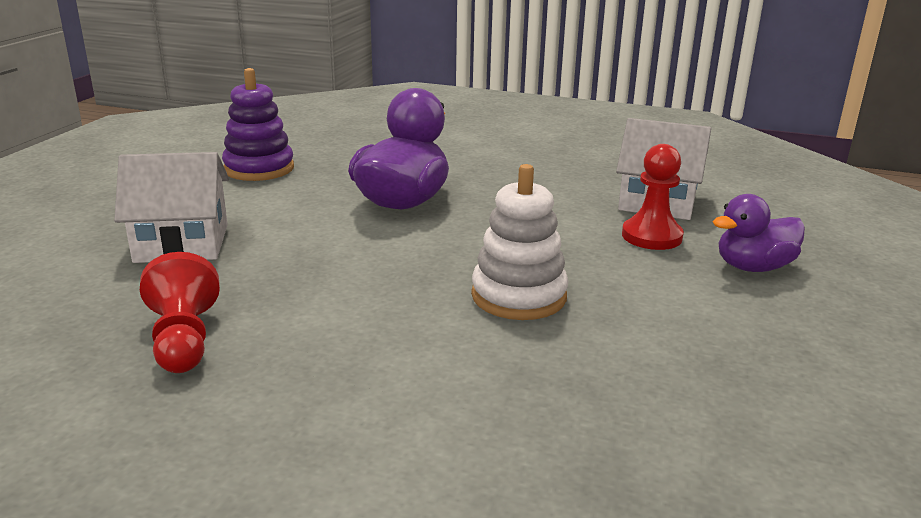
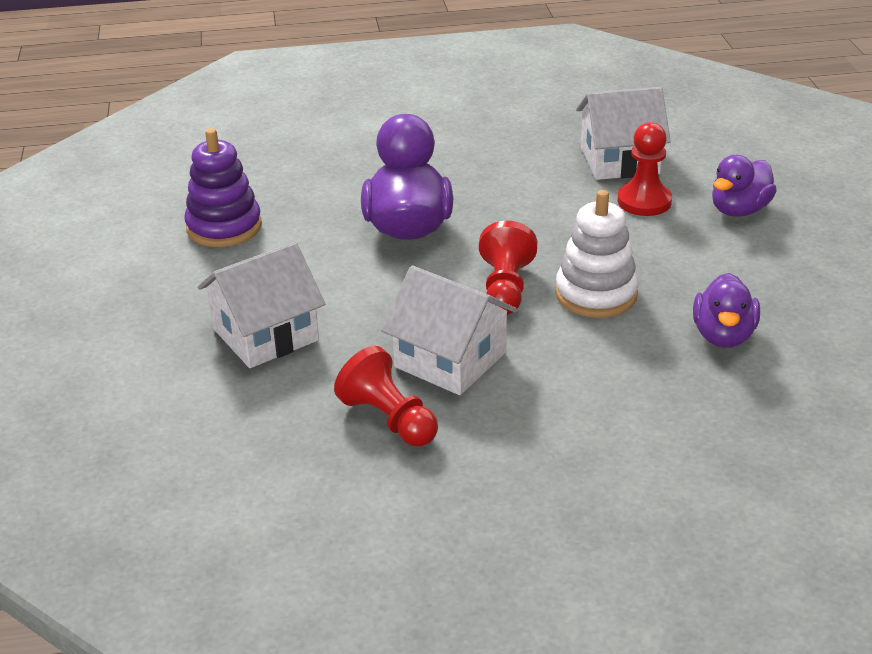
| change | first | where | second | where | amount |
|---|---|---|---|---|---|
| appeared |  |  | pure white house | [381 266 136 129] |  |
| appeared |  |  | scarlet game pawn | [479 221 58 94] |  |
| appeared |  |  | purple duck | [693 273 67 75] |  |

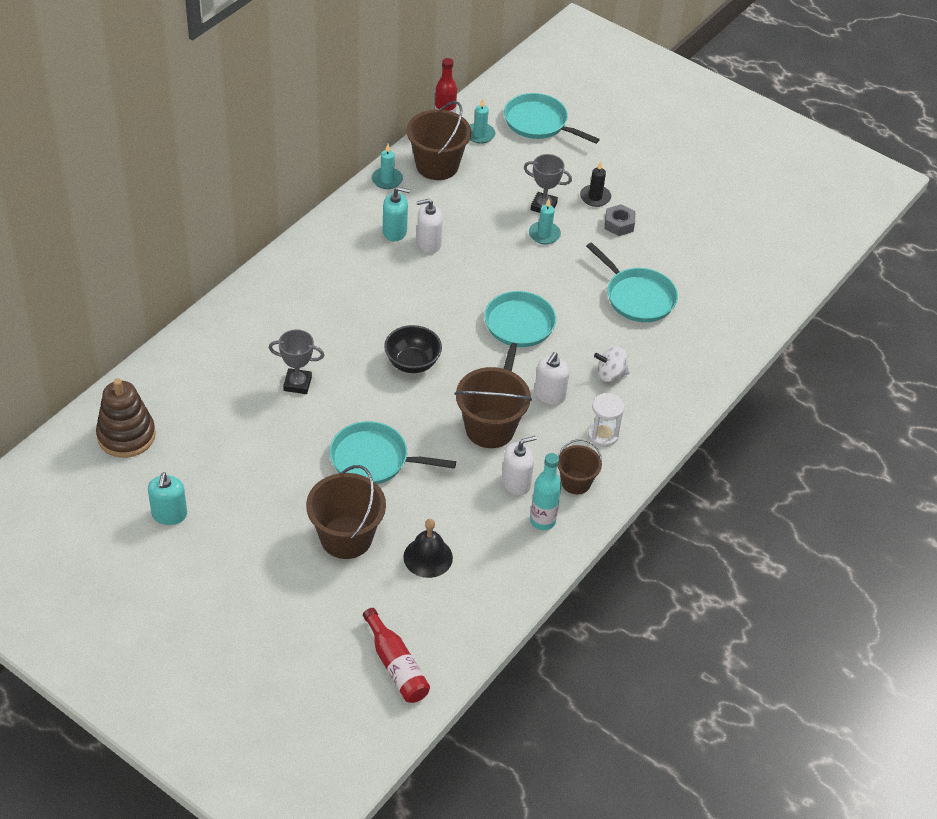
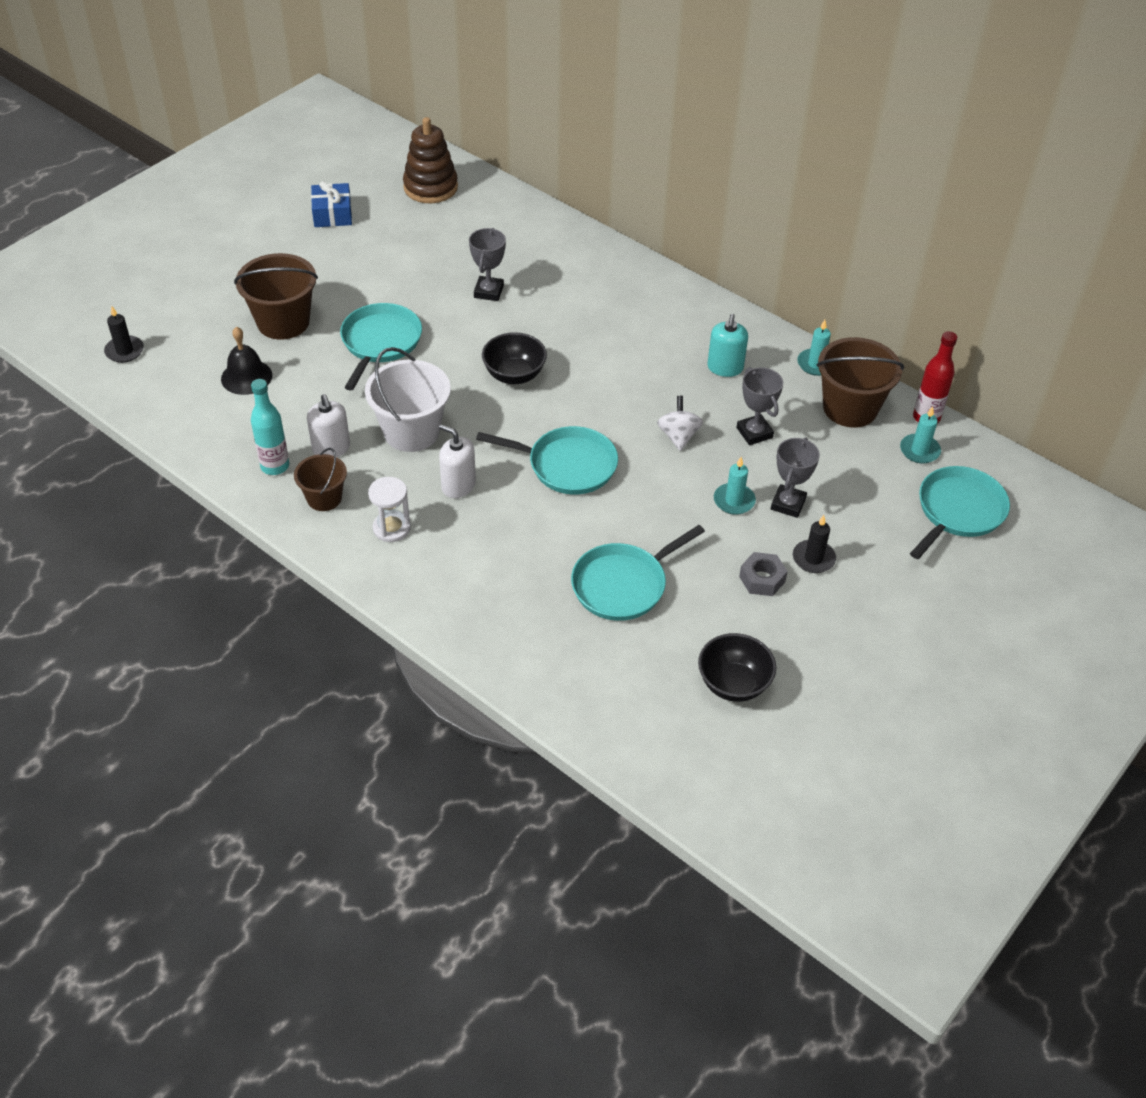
| change | first | where | second | where | amount |
|---|---|---|---|---|---|
| exchanged | aqua soap dispenser | [148 472 39 53] | blue present | [311 181 41 46] |  |
| exchanged | scarlet bottle | [363 608 67 95] | jet-black candle | [104 306 40 57] |  |
| missing | pure white soap dispenser | [417 199 26 54] |  |  |  |
| colour | dark brown sand bucket | [455 367 77 81] | pure white sand bucket | [365 347 86 105] |  |
| relocated | pure white spinning top | [594 346 36 36] |  | [657 396 46 55] |  |
| appeared |  |  | jet-black deep dish | [698 633 78 69] |  |
| appeared |  |  | ash-grey award cup | [737 367 46 78] |  |

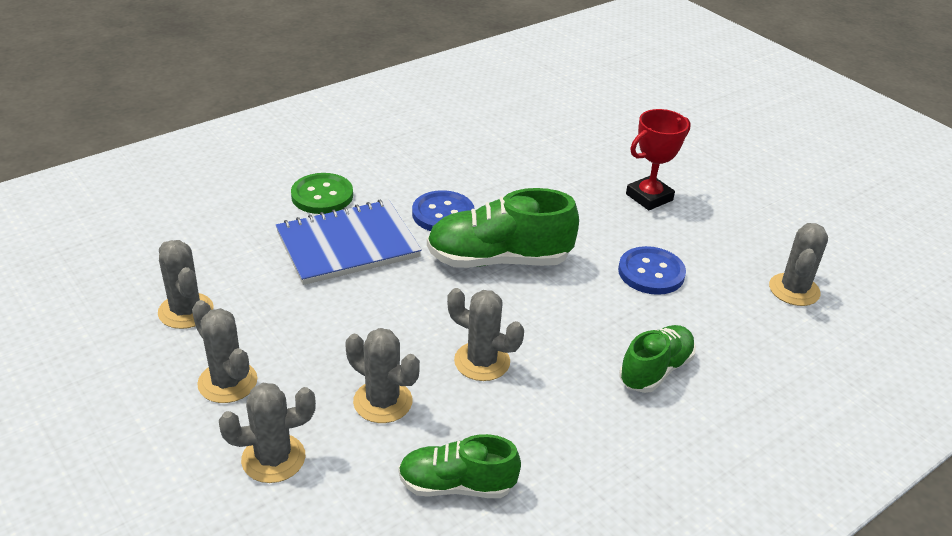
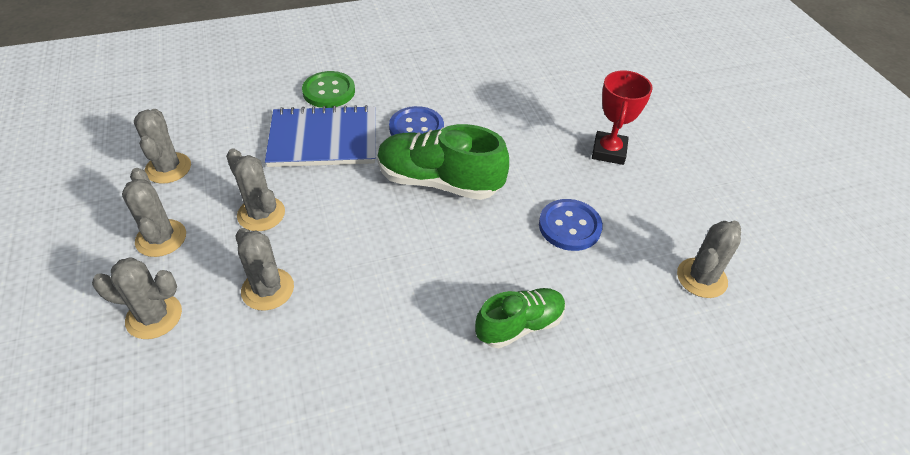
| change | first | where | second | where | amount |
|---|---|---|---|---|---|
| missing | leaf-green lace-up shoe | [398 434 123 64] |  |  |  |
| relocated | ash-grey cactus | [447 288 77 93] |  | [226 148 59 83] |  |
| spun | scarlet award cup | [626 109 65 101] |  | [592 70 61 95] | 60 degrees counterclockwise |

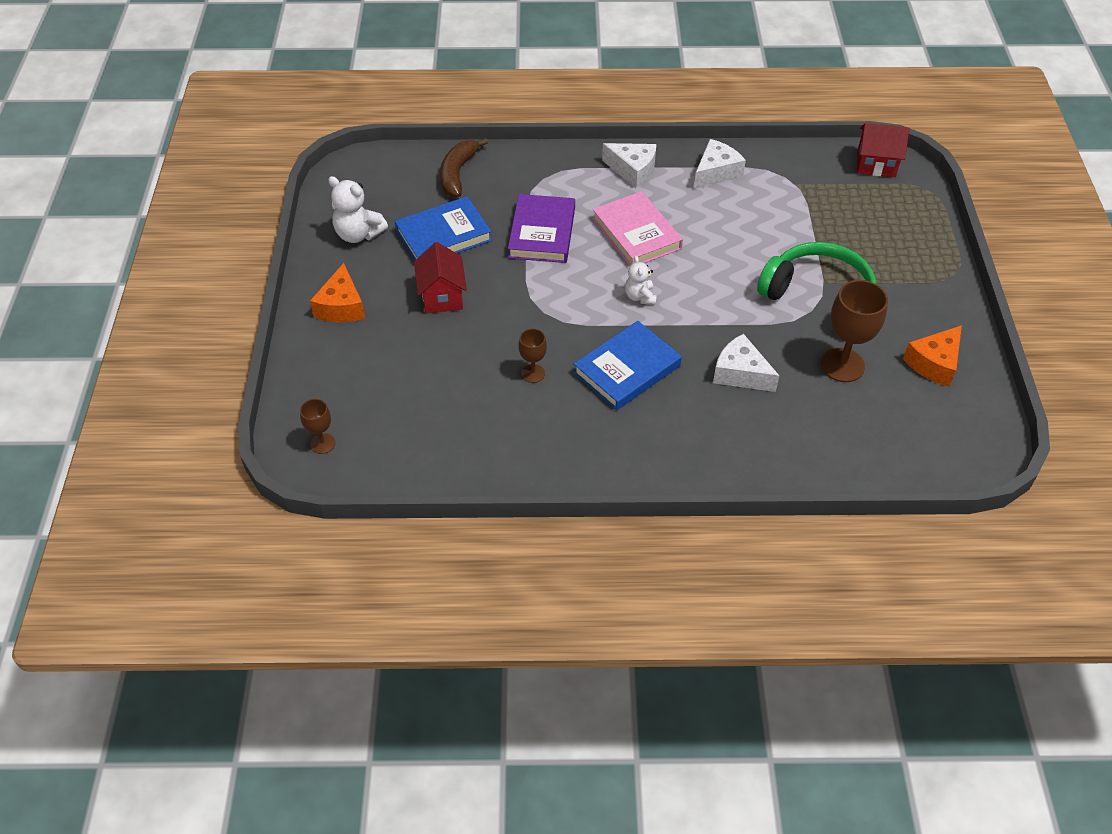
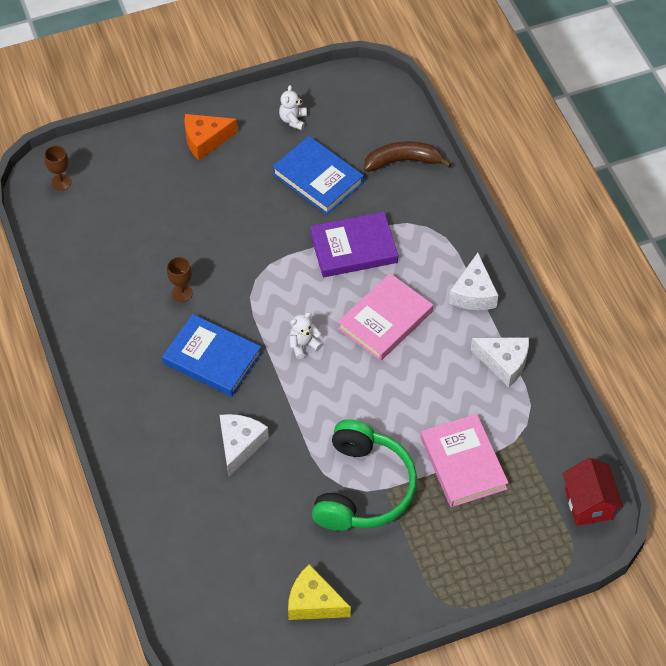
| change | first | where | second | where | amount |
|---|---|---|---|---|---|
| size | pure white stuffed bear | [328 176 60 67] |  | [279 85 28 45] | x0.63 |
| missing | scarlet house | [414 242 53 72] |  |  |  |
| missing | dark brown wine glass | [821 280 67 102] |  |  |  |
| colour | orange piece of cheese | [903 325 59 62] | yellow piece of cheese | [288 564 63 56] |  |
| appeared |  |  | rosy hardcover | [421 414 88 93] |  |

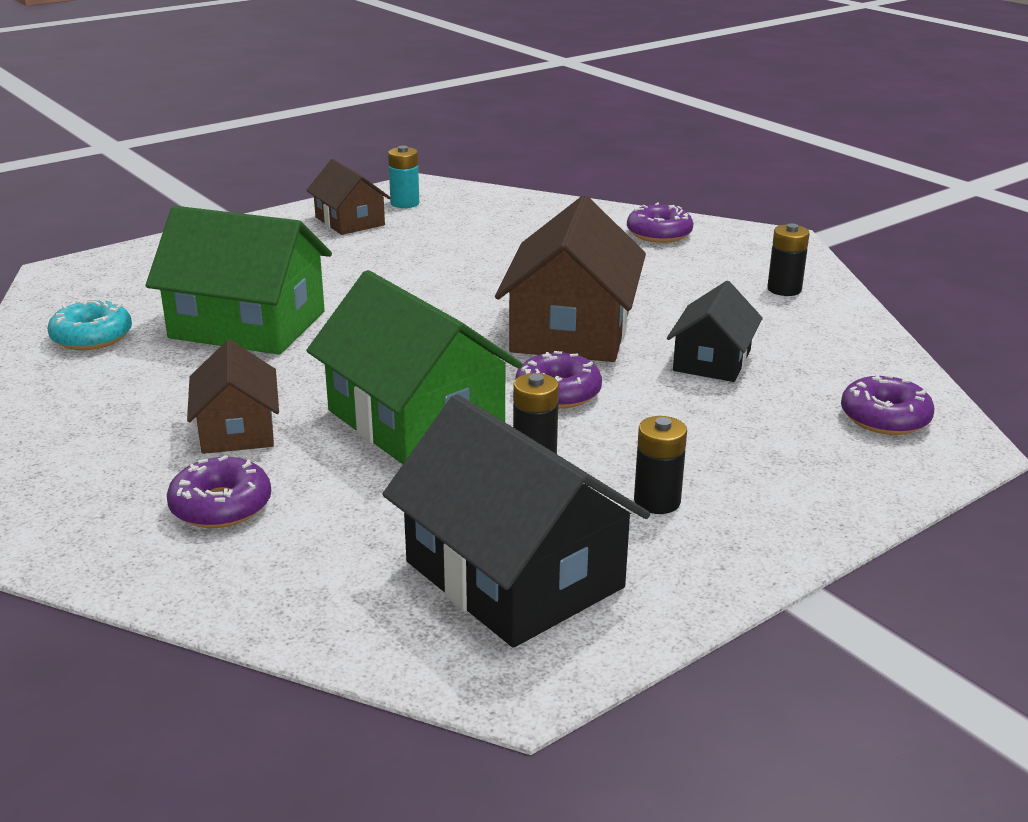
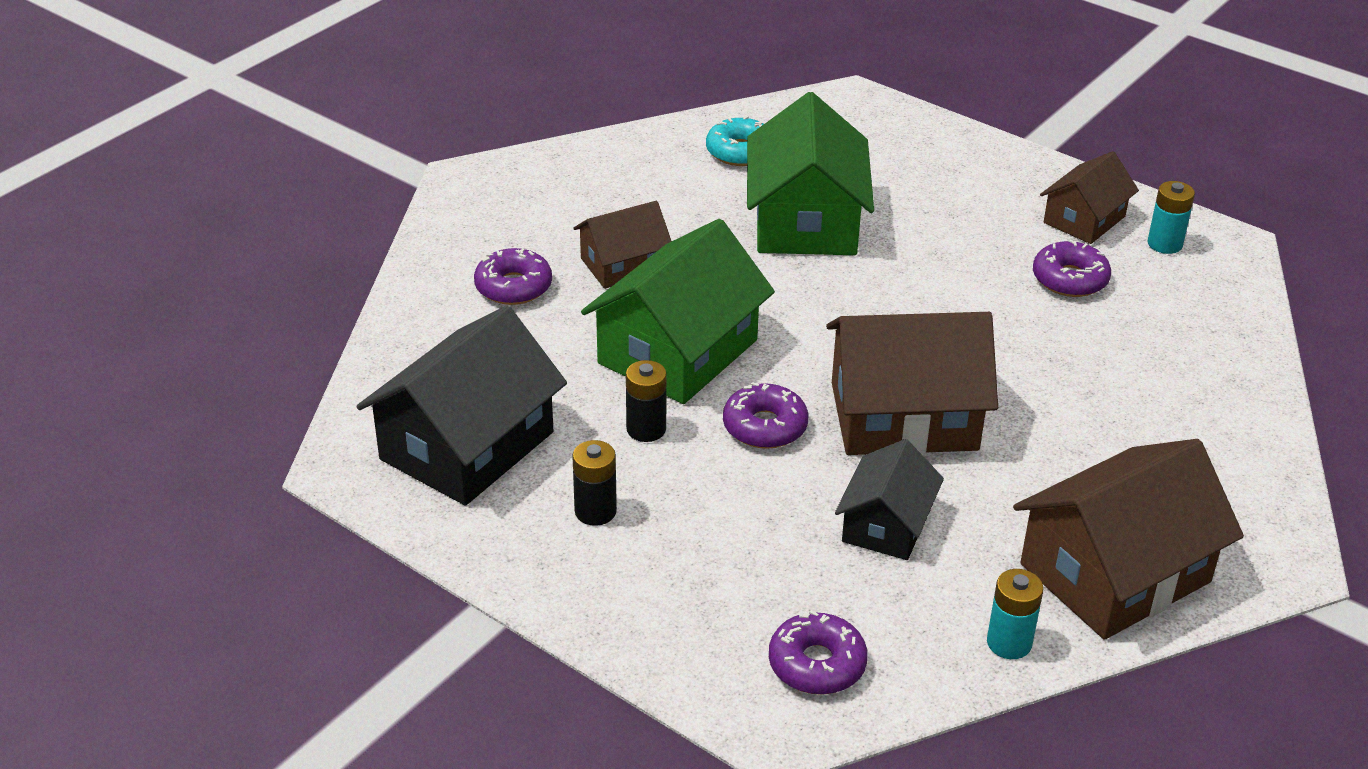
| change | first | where | second | where | amount |
|---|---|---|---|---|---|
| relocated | purple glazed donut | [627 202 66 41] |  | [1033 239 78 58] |  |
| spun | jet-black house | [667 281 96 101] |  | [835 439 109 121] | 75 degrees counterclockwise |
| exchanged | jet-black AA battery | [767 223 43 73] | dark brown house | [1013 439 231 201] |  |
| appeared |  |  | aqua AA battery | [987 569 56 90] |  |

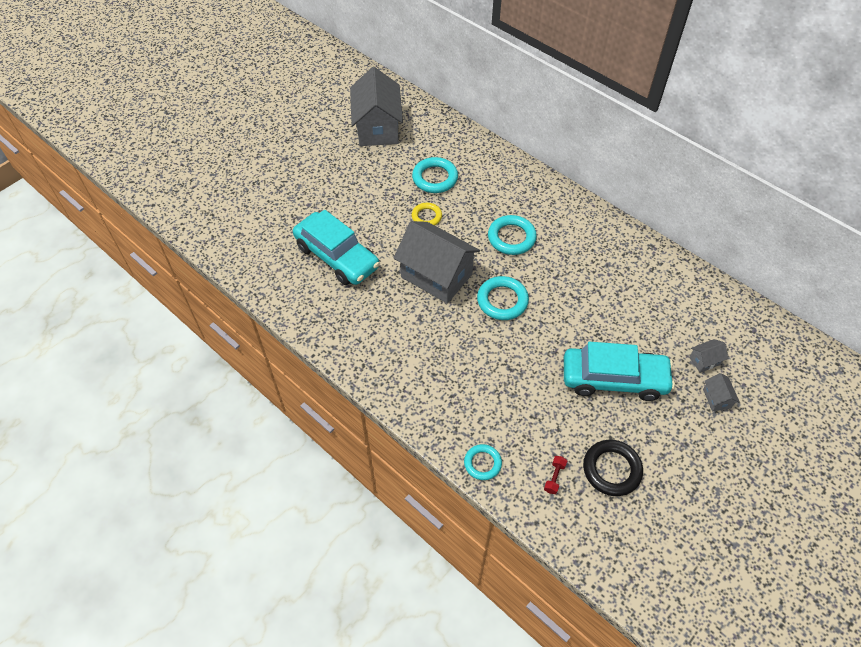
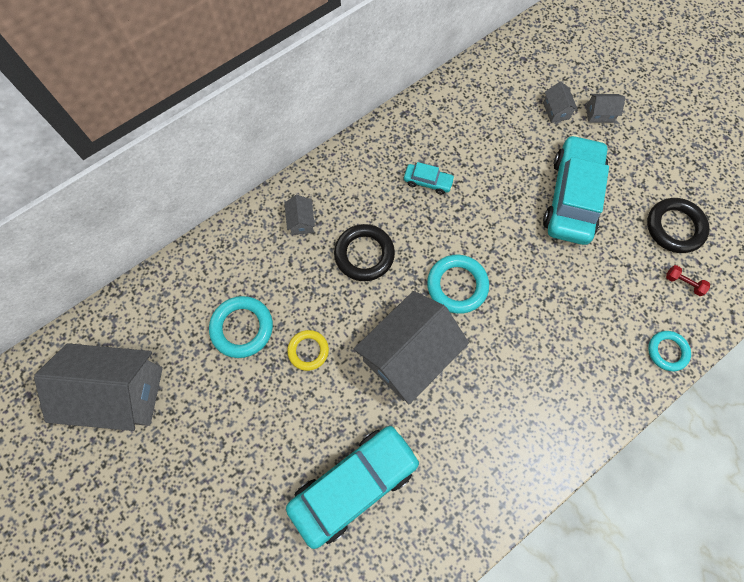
| change | first | where | second | where | amount |
|---|---|---|---|---|---|
| colour | aqua ring | [488 215 49 40] | jet-black ring | [334 224 61 57] |  |
| appeared |  |  | ash-grey house | [284 195 31 40] |  |
| appeared |  |  | aqua car | [404 162 51 33] |  |

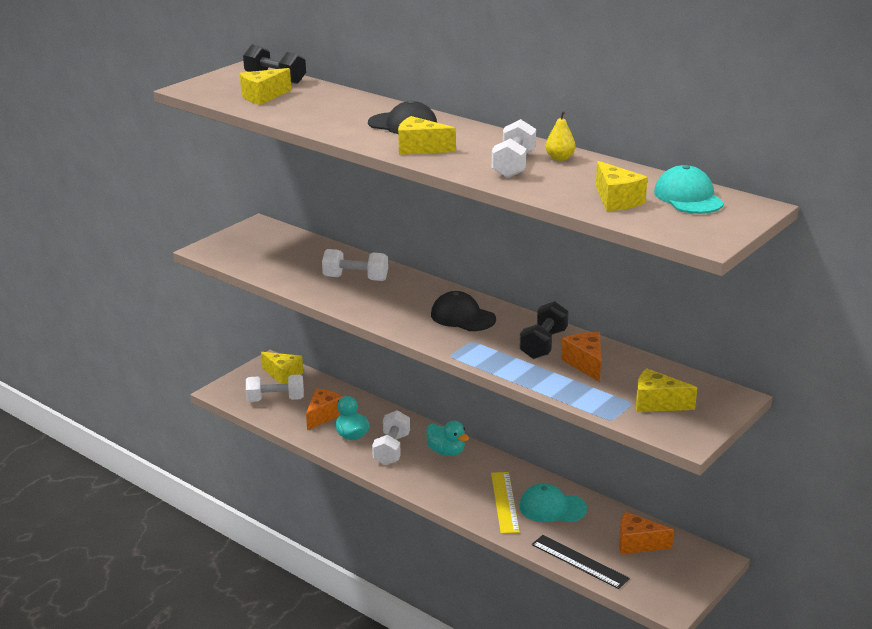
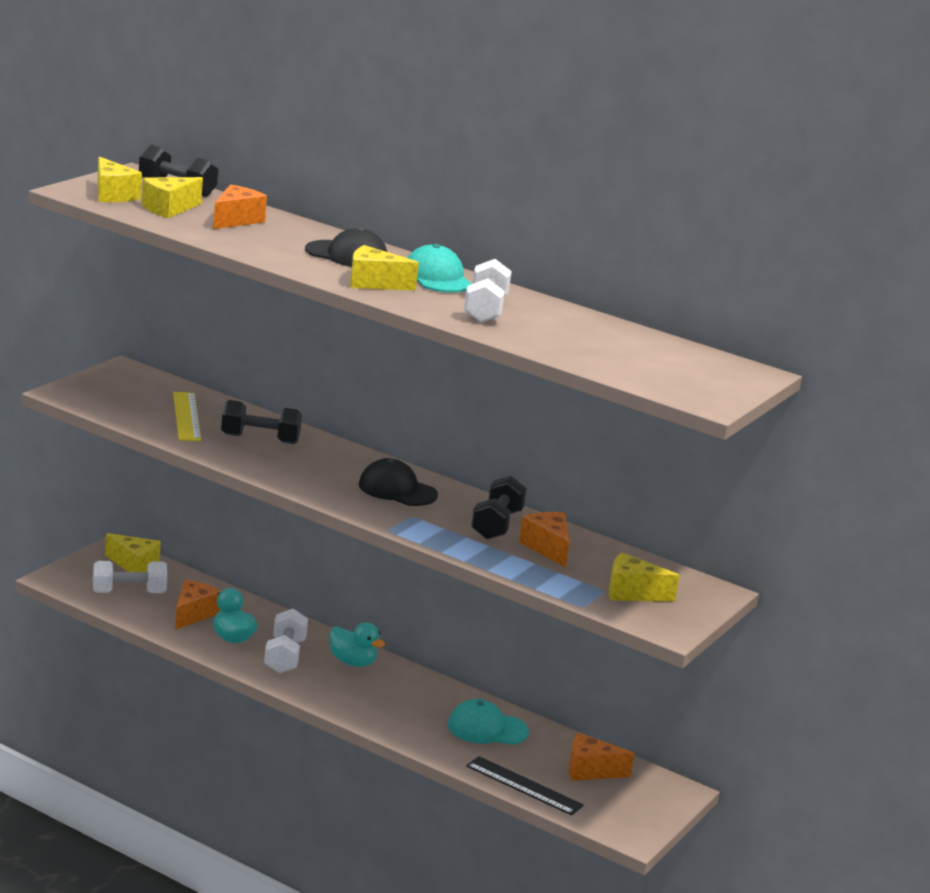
| change | first | where | second | where | amount |
|---|---|---|---|---|---|
| colour | pure white hand weight | [322 249 66 32] | jet-black hand weight | [221 400 81 44] |  |
| relocated | yellow measuring stick | [491 472 29 62] |  | [173 392 28 49] |  |
| missing | yellow pear fruit | [545 111 31 50] |  |  |  |
| relocated | yellow piece of cheese | [596 161 52 50] |  | [97 157 45 45] |  |
| relocated | aqua baseball cap | [654 165 70 49] |  | [407 244 65 49] |  |
| appeared |  |  | orange piece of cheese | [213 184 54 45] |  |

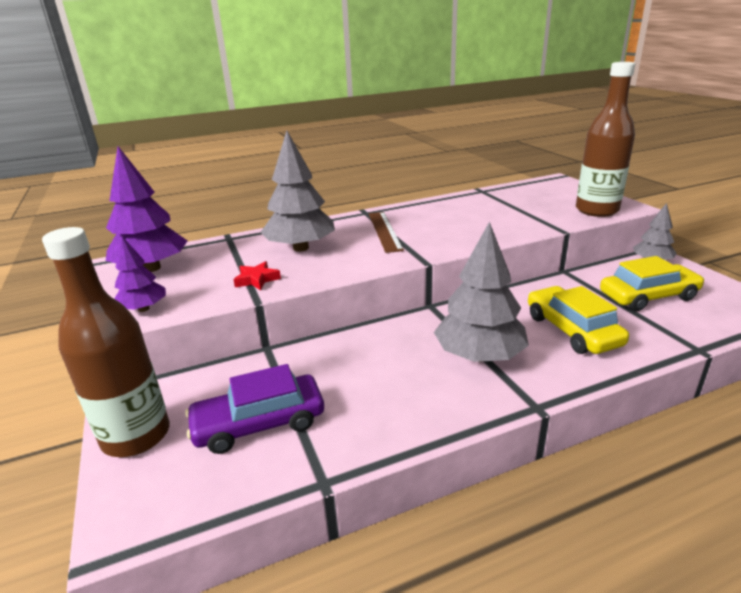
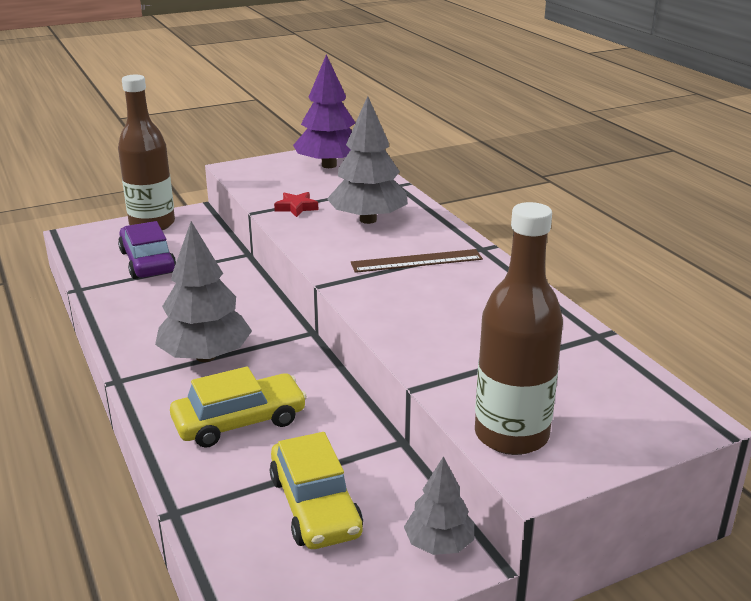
| change | first | where | second | where | amount |
|---|---|---|---|---|---|
| missing | purple fir tree | [114 236 52 76] |  |  |  |

